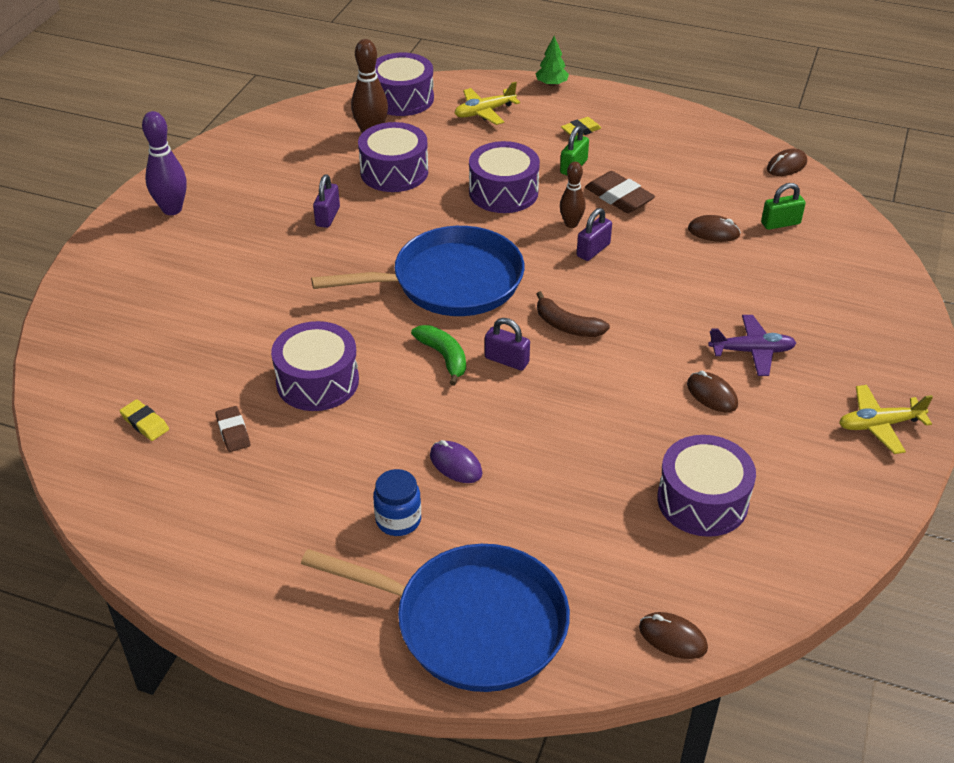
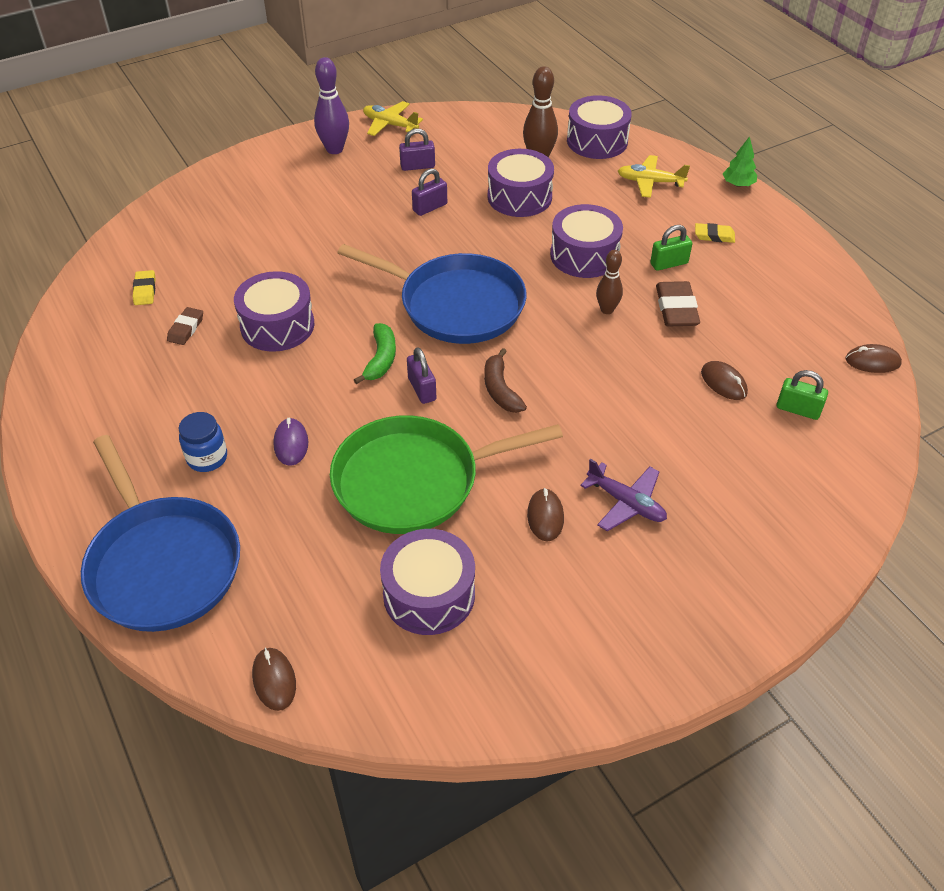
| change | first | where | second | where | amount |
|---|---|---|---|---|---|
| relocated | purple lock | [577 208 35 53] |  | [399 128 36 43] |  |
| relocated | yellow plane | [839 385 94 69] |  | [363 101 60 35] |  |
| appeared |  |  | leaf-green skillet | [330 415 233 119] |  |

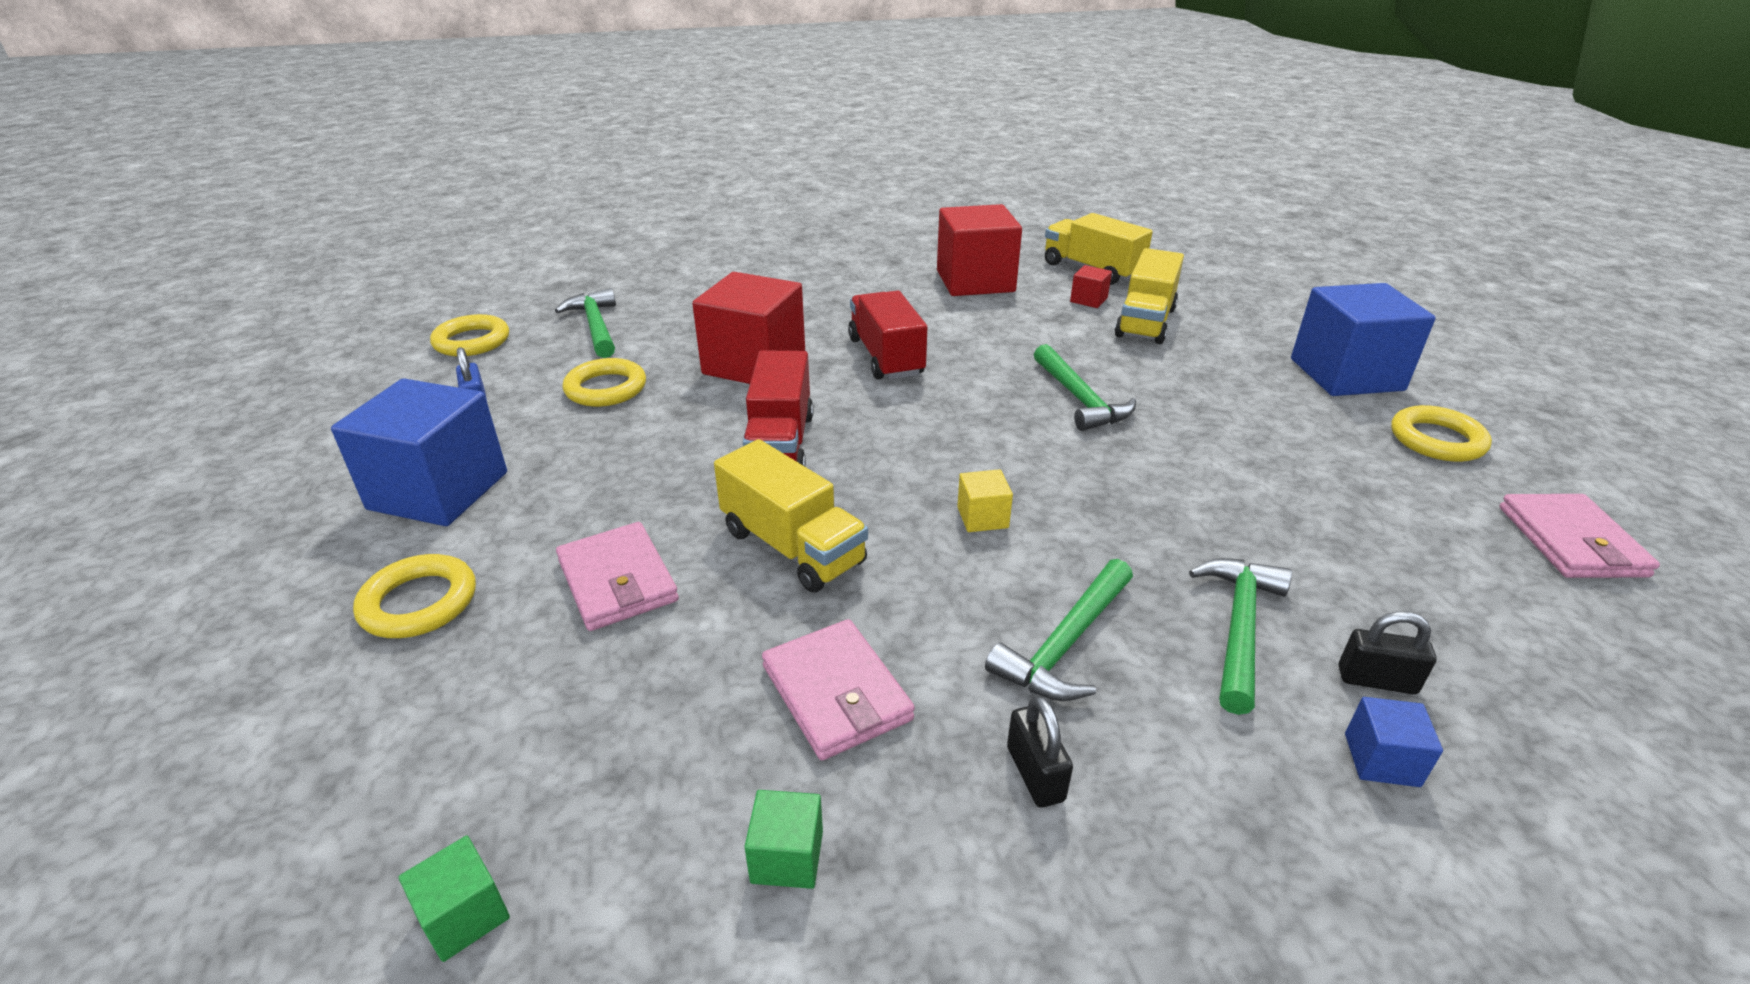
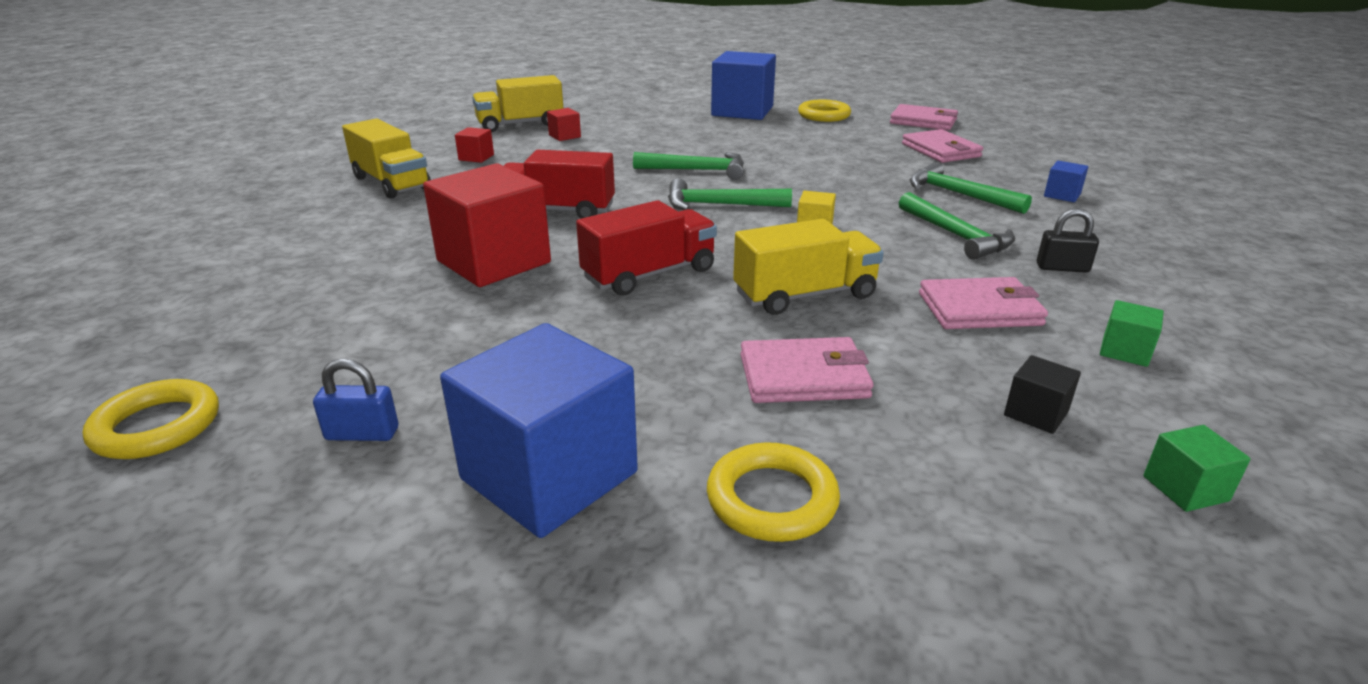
| change | first | where | second | where | amount |
|---|---|---|---|---|---|
| relocated | leaf-green hammer | [555 288 61 70] |  | [668 178 124 32] |  |
| missing | yellow ring | [562 358 84 49] |  |  |  |
| spun | scarlet toy truck | [743 350 71 116] |  | [576 200 141 96] | 60 degrees counterclockwise |
| size | scarlet block | [937 204 85 92] |  | [455 127 39 36] | x0.43 |
| relocated | yellow toy truck | [1115 248 69 96] |  | [342 119 89 80] |  |
| missing | jet-black lock | [1339 611 97 83] |  |  |  |
| appeared |  |  | rosy billfold | [902 129 81 34] |  |
| appeared |  |  | jet-black block | [1004 355 77 79] |  |

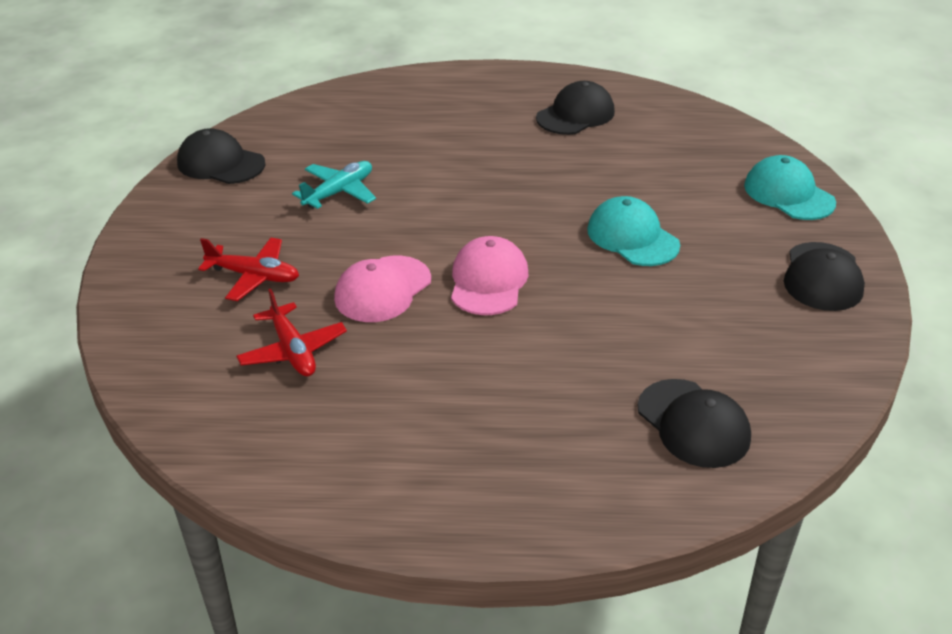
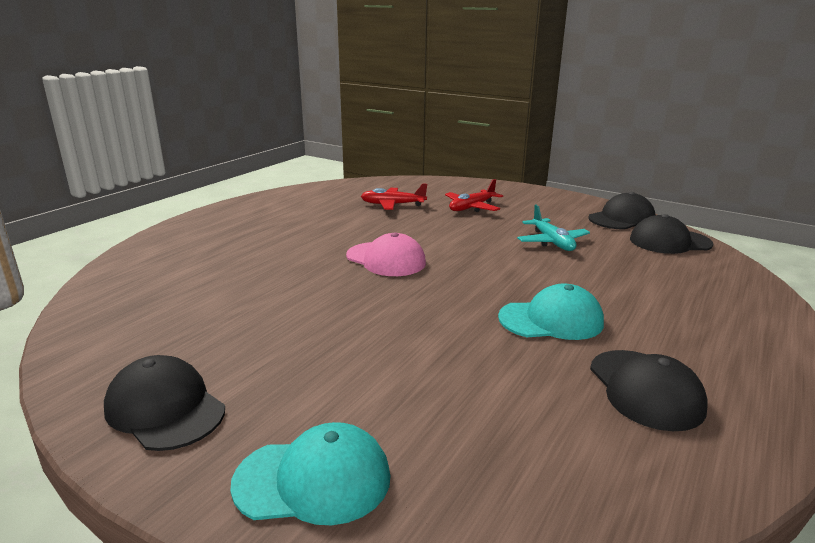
| change | first | where | second | where | amount |
|---|---|---|---|---|---|
| missing | rosy baseball cap | [334 256 97 66] |  |  |  |
| relocated | aqua baseball cap | [587 196 93 70] |  | [498 284 106 56] |  |
| relocated | jet-black baseball cap | [638 379 113 89] |  | [630 214 83 40] |  |

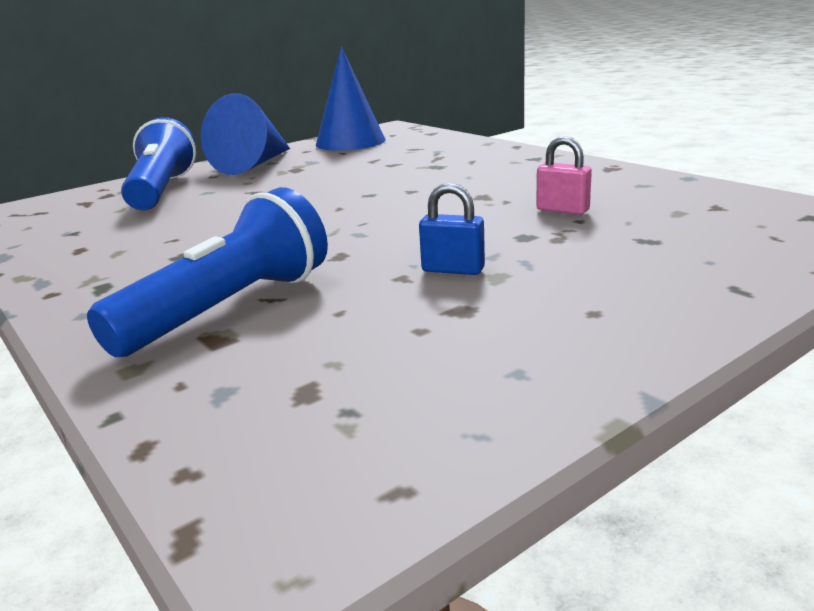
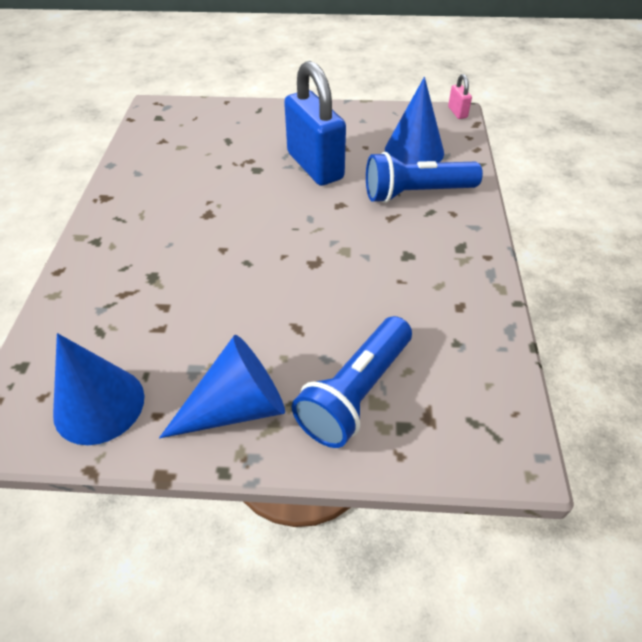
| change | first | where | second | where | amount |
|---|---|---|---|---|---|
| size | blue lock | [419 183 66 92] |  | [284 61 62 125] | x2.42 |
| relocated | rosy lock | [536 136 56 79] |  | [448 74 24 45] |  |
| appeared |  |  | blue cone | [385 77 59 87] |  |

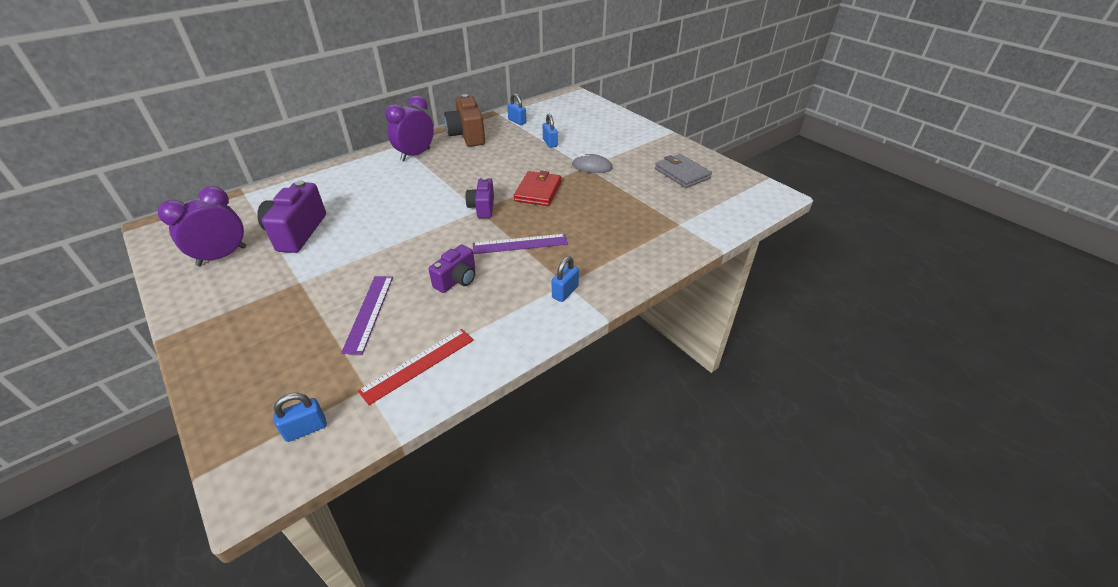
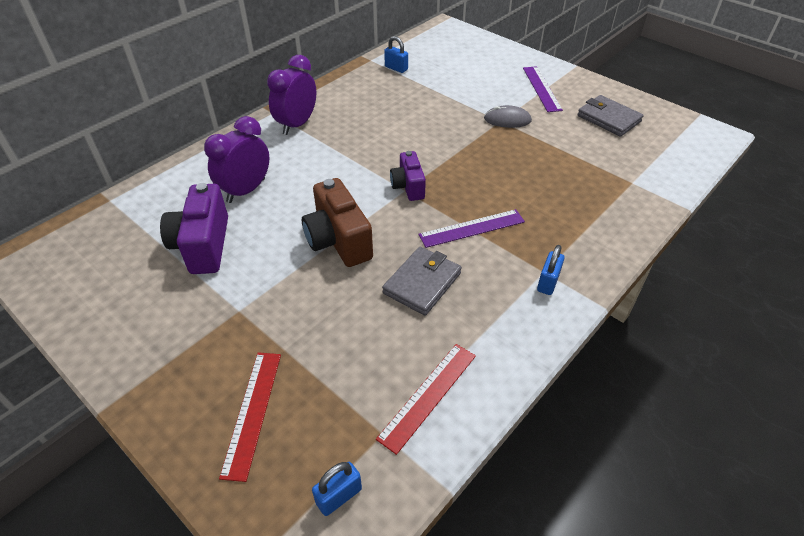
| change | first | where | second | where | amount |
|---|---|---|---|---|---|
| relocated | purple clock | [158 186 88 80] |  | [204 116 65 87] |  |
| relocated | purple measuring stick | [341 276 52 78] |  | [523 66 40 46] |  |
| exchanged | purple compact camera | [429 244 46 49] | ash-grey billfold | [382 247 80 69] |  |
| relocated | dark brown compact camera | [444 94 41 53] |  | [302 178 71 89] |  |
| missing | scarlet billfold | [514 171 47 35] |  |  |  |
| missing | blue lock | [543 114 15 34] |  |  |  |
| appeared |  |  | scarlet measuring stick | [219 352 62 130] |  |

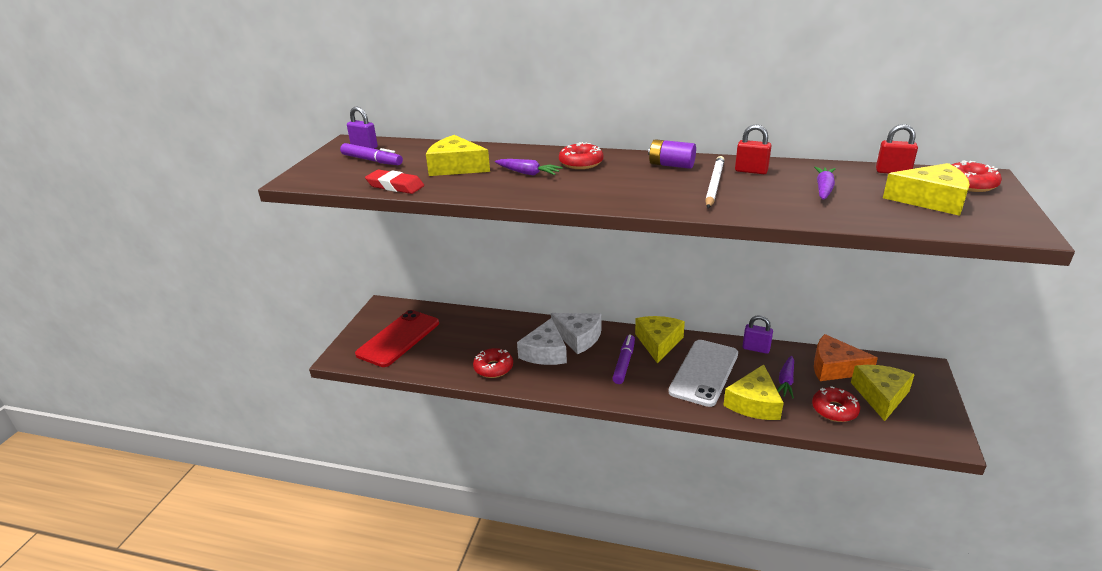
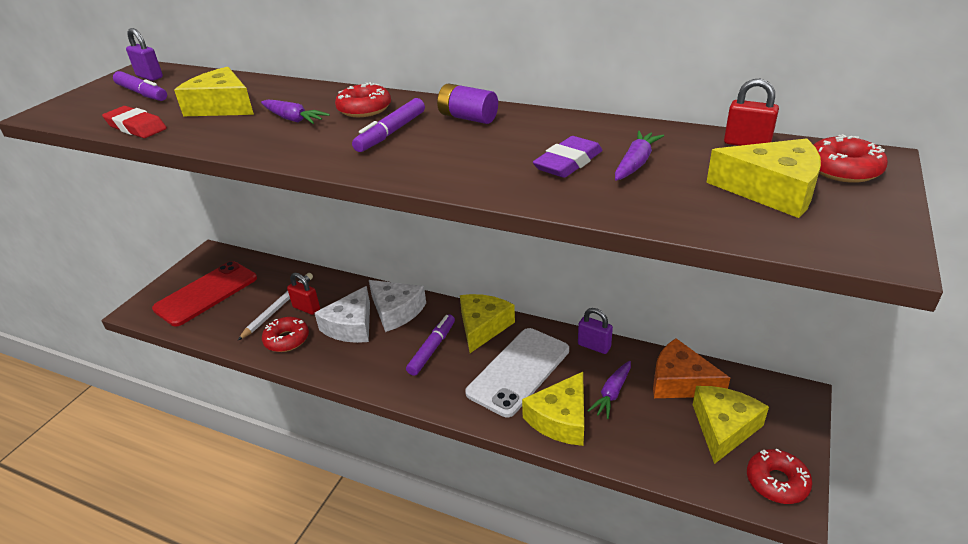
| change | first | where | second | where | amount |
|---|---|---|---|---|---|
| relocated | pure white pencil | [705 156 20 52] |  | [237 273 76 68] |  |
| relocated | scarlet lock | [735 124 37 50] |  | [287 273 33 42] |  |
| relocated | scarlet glazed donut | [812 386 48 36] |  | [747 449 65 55] |  |
| appeared |  |  | purple marker | [352 98 73 54] |  |
| appeared |  |  | purple eraser | [533 136 70 42] |  |

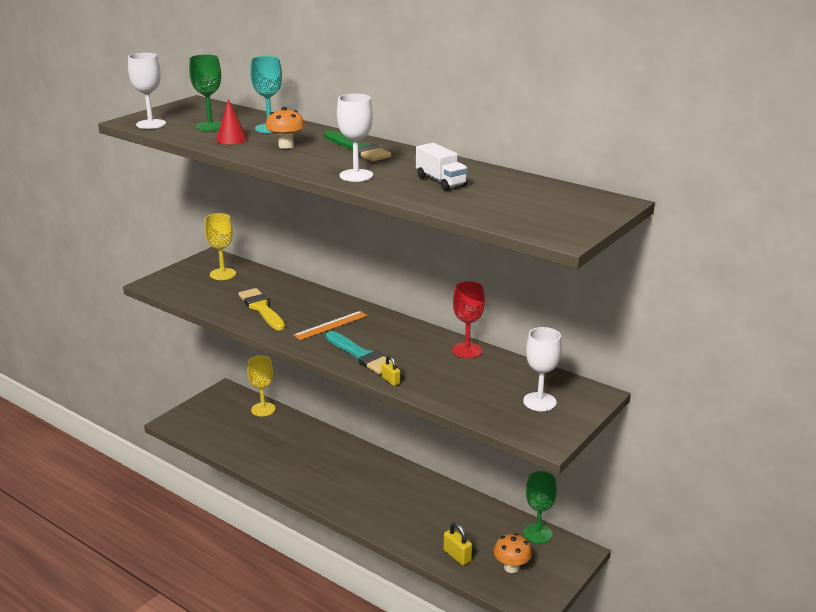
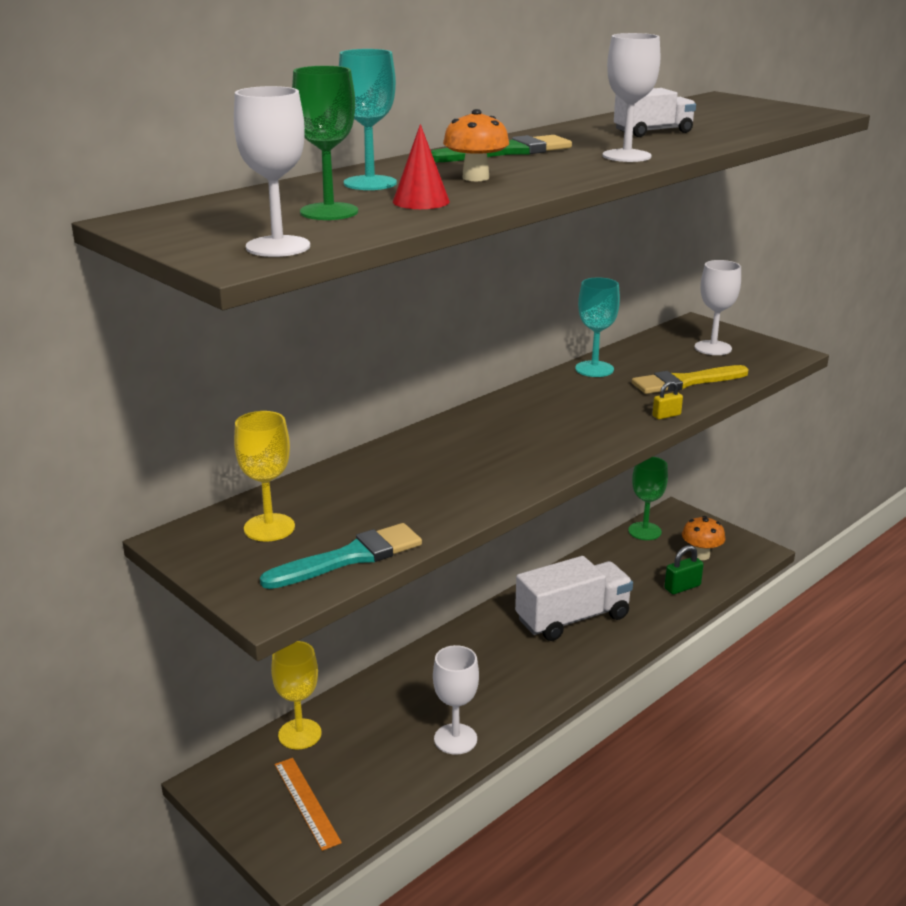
| change | first | where | second | where | amount |
|---|---|---|---|---|---|
| relocated | yellow paint brush | [238 288 47 42] |  | [632 365 117 29] |  |
| relocated | orange measuring stick | [293 311 74 29] |  | [275 758 67 93] |  |
| relocated | aqua paint brush | [326 331 71 44] |  | [260 523 162 66] |  |
| colour | yellow lock | [444 522 28 44] | leaf-green lock | [664 545 40 49] |  |
| colour | scarlet wine glass | [452 281 33 78] | aqua wine glass | [575 277 45 100] |  |
| appeared |  |  | pure white wine glass | [433 645 46 110] |  |
| appeared |  |  | pure white toy truck | [515 556 118 85] |  |

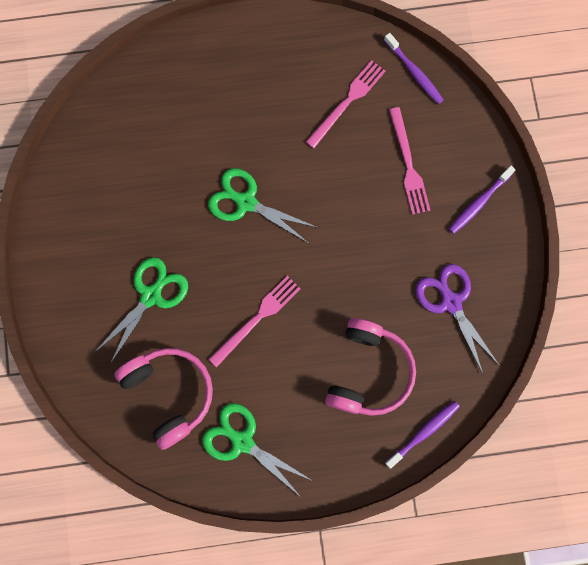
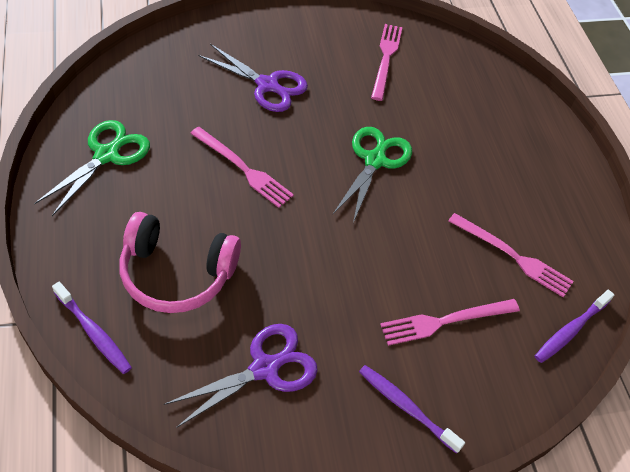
| change | first | where | second | where | amount |
|---|---|---|---|---|---|
| colour | leaf-green shears | [95 257 93 107] | purple shears | [198 44 110 68] |  |
| missing | rosy headphones | [115 348 98 102] |  |  |  |
| appeared |  |  | rosy table fork | [371 24 31 77] |  |

